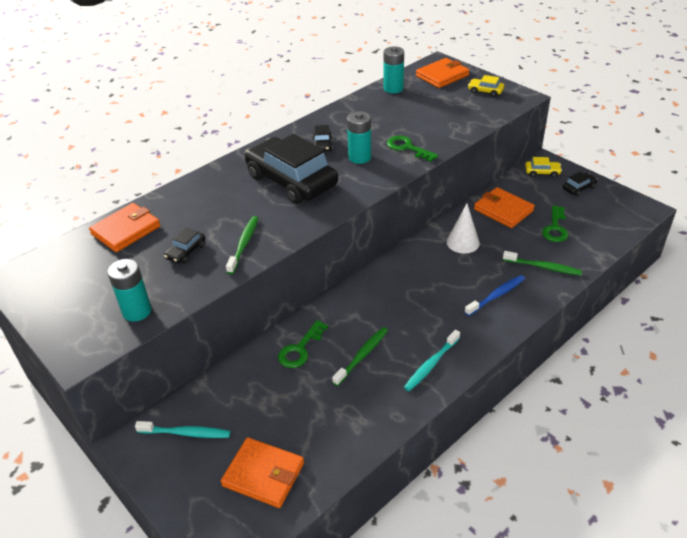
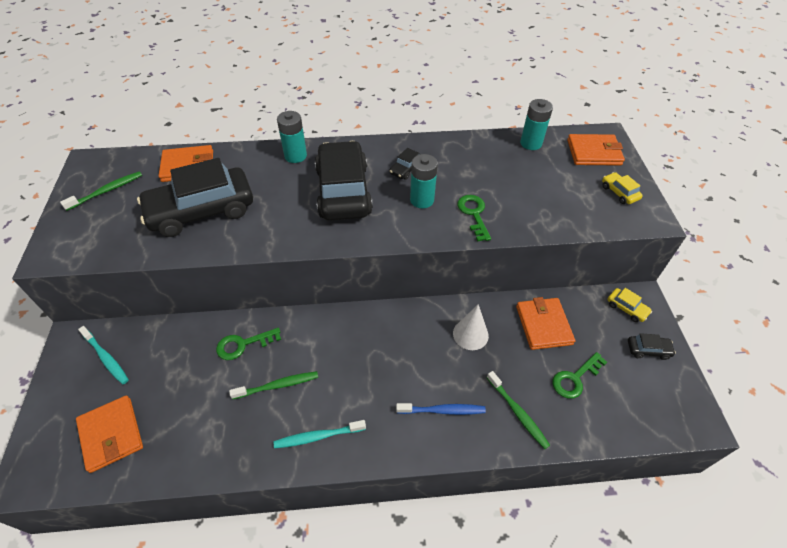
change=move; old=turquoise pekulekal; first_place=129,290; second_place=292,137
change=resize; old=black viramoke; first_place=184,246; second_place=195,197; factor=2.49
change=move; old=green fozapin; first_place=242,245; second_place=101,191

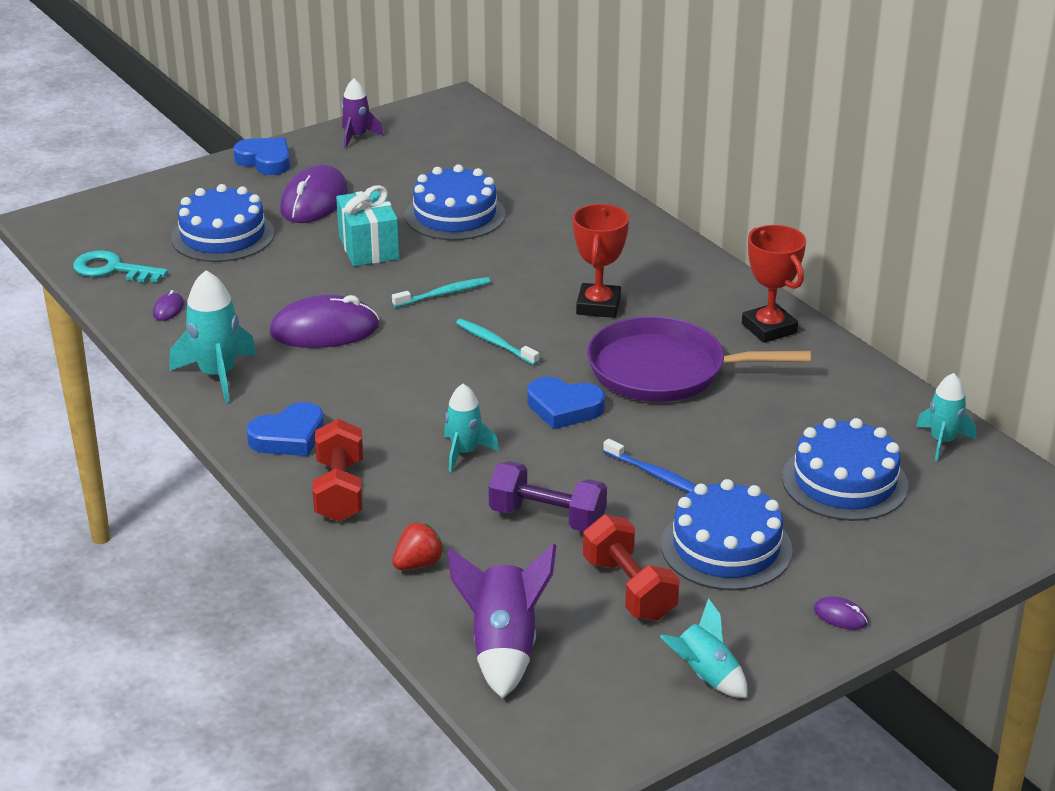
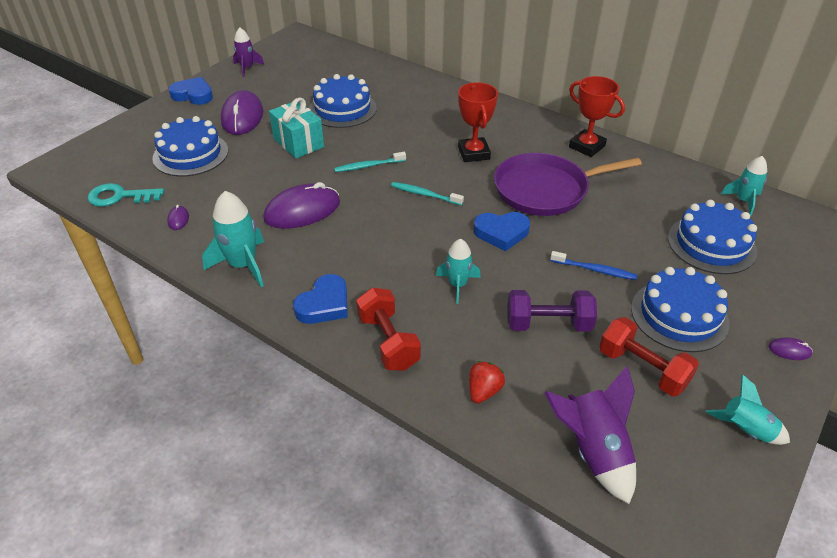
change=rotate; old=turquoise fozapin; first_place=441,292; second_place=370,162; degrees=-150

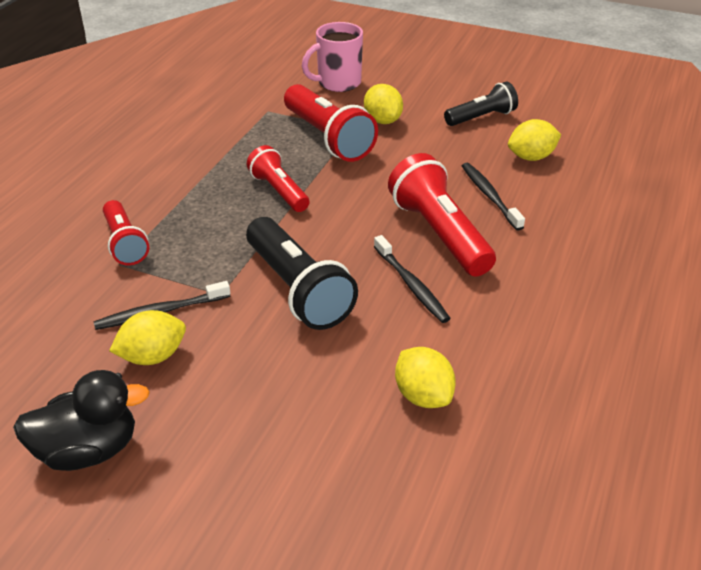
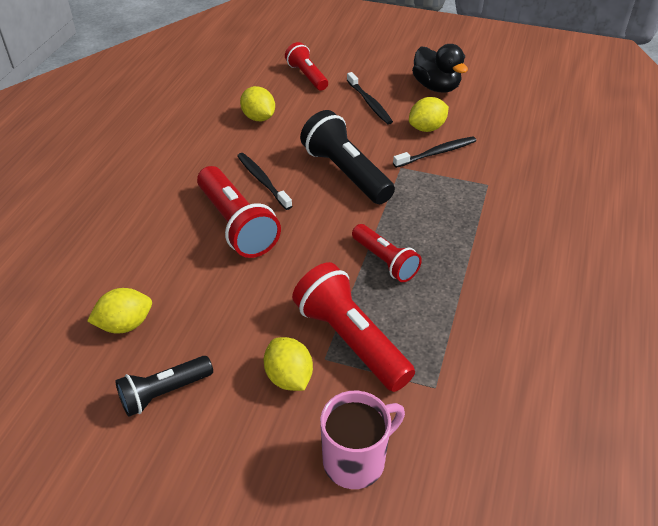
change=rotate; old=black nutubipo; first_place=81,420; second_place=440,68; degrees=-105
change=move; old=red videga; first_place=126,232; second_place=306,66
change=move; old=black fozapin; first_place=493,197; second_place=370,98

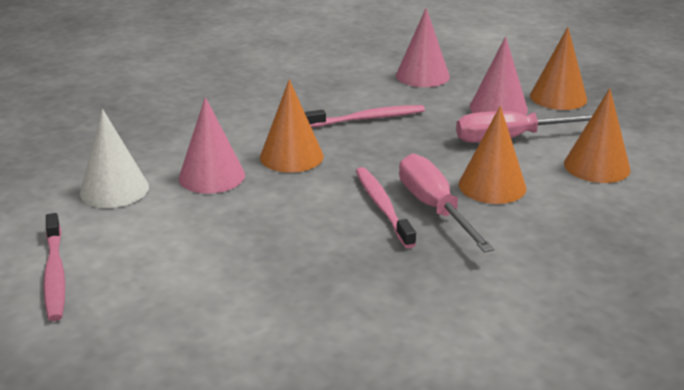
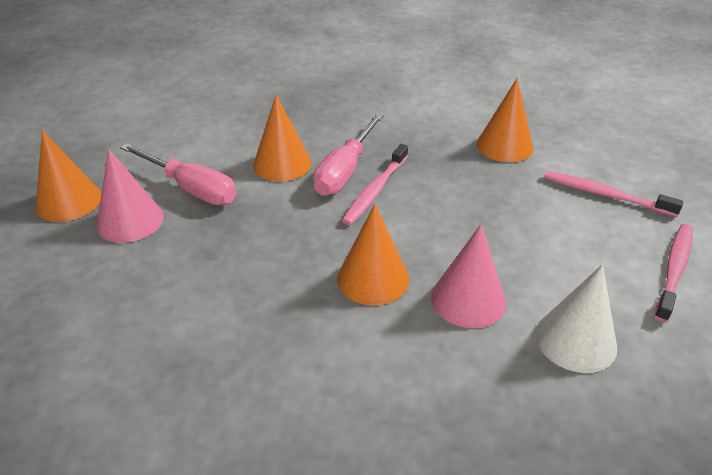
change=move; old=pink fozapin; first_place=364,116; second_place=613,194
change=delete; old=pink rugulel; first_place=423,47
change=move; old=orange rugulel; first_place=597,135; second_place=505,120

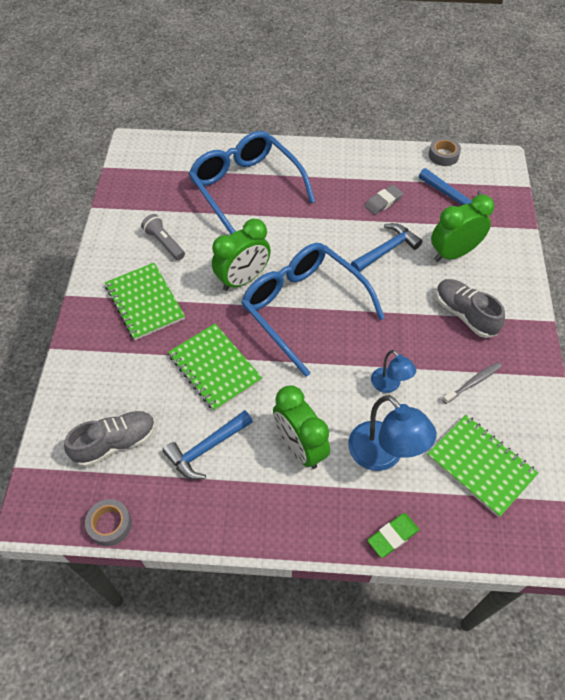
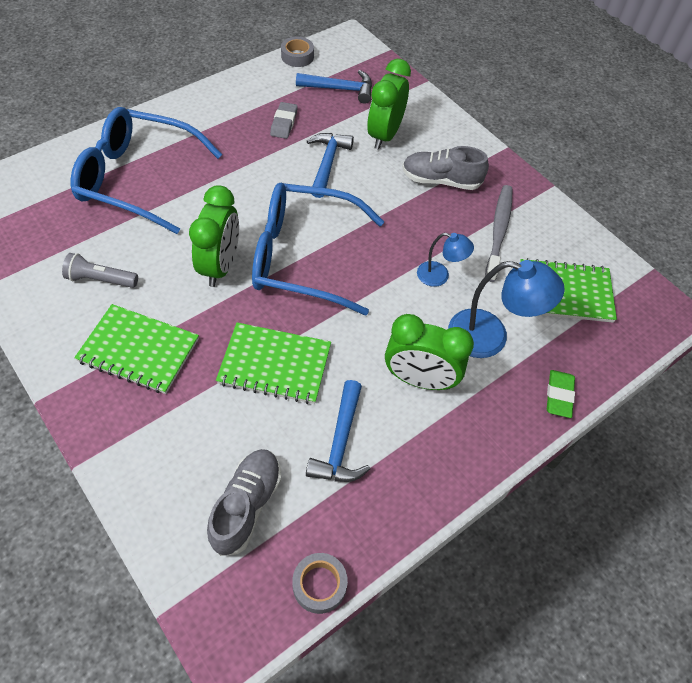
change=resize; old=grey fozapin; first_place=472,383; second_place=498,233; factor=1.63

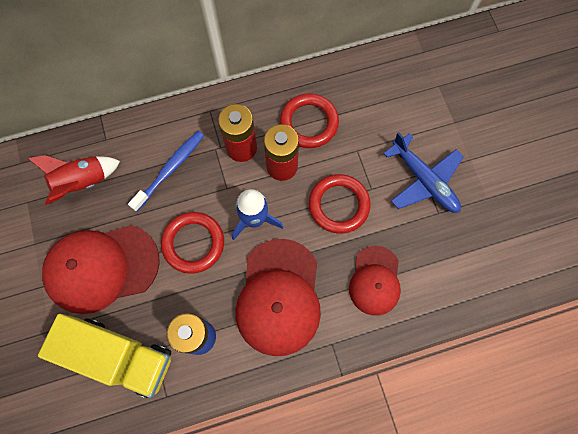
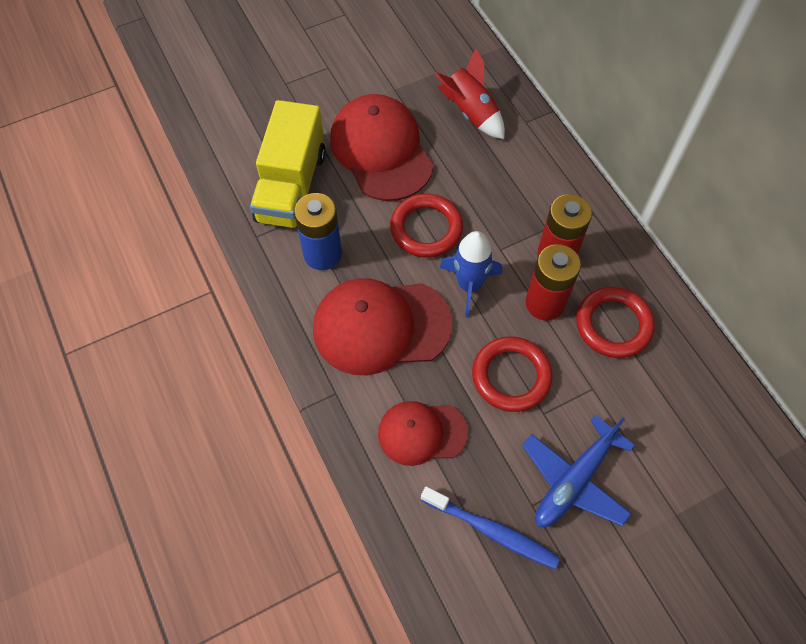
change=move; old=blue fozapin; first_place=166,171; second_place=490,528

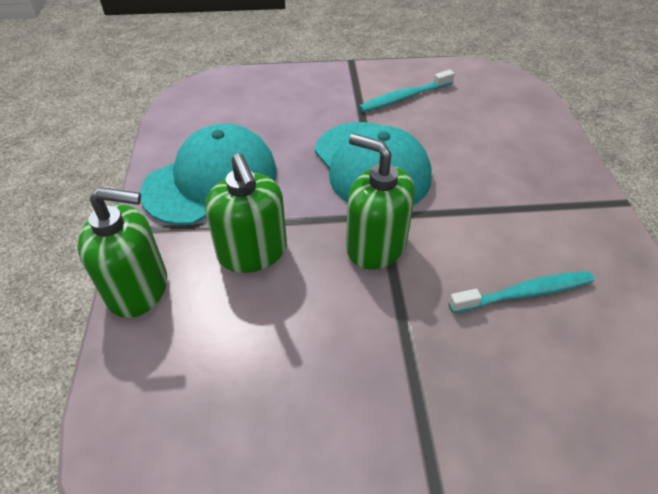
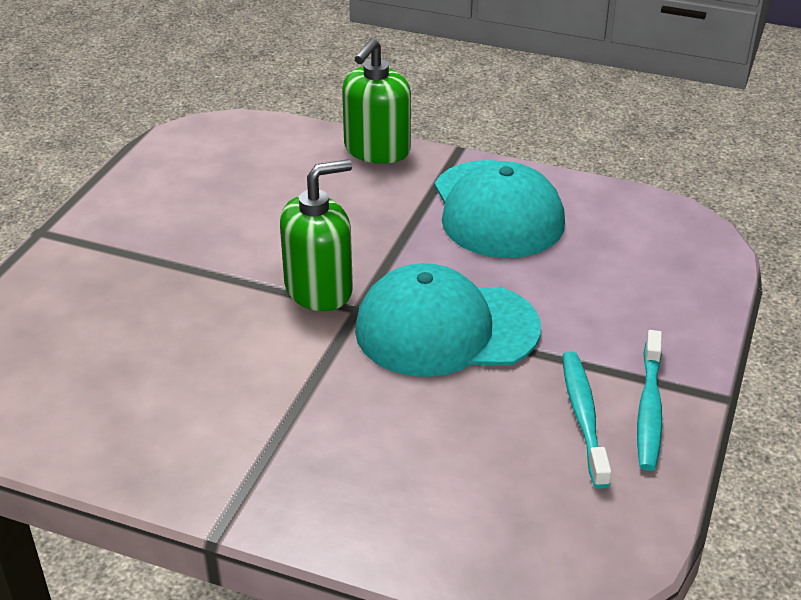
change=delete; old=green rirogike; first_place=246,213
change=move; old=turquoise fozapin; first_place=521,292; second_place=649,400

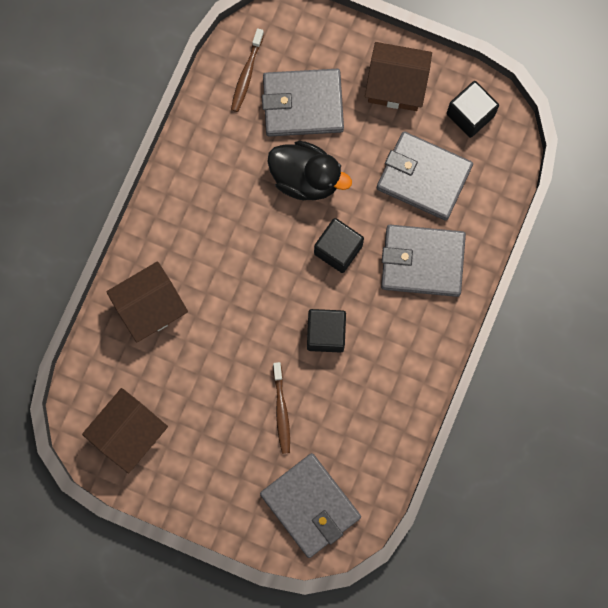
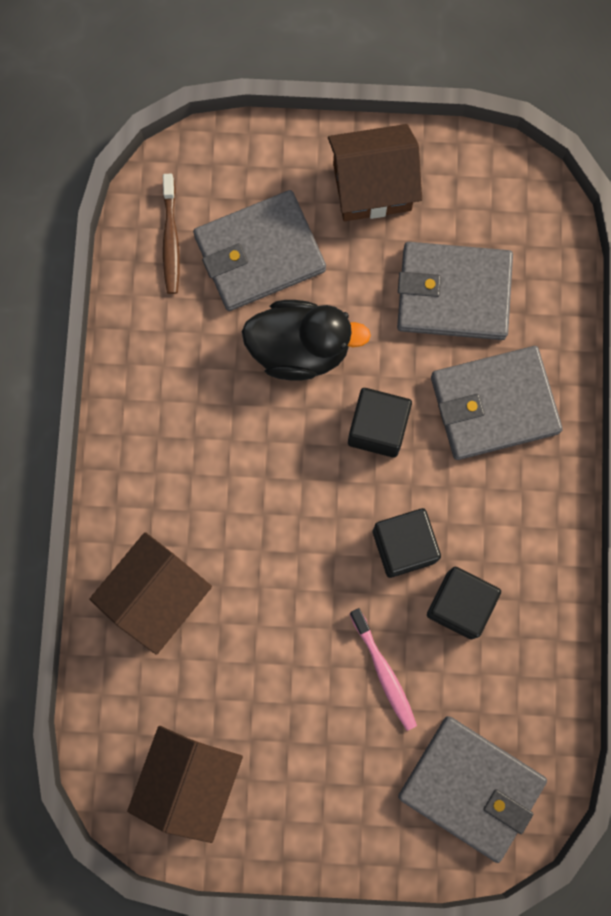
change=recolor; old=brown fozapin; new=pink fozapin; first_place=281,408; second_place=383,669
change=move; old=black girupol; first_place=473,109; second_place=464,603

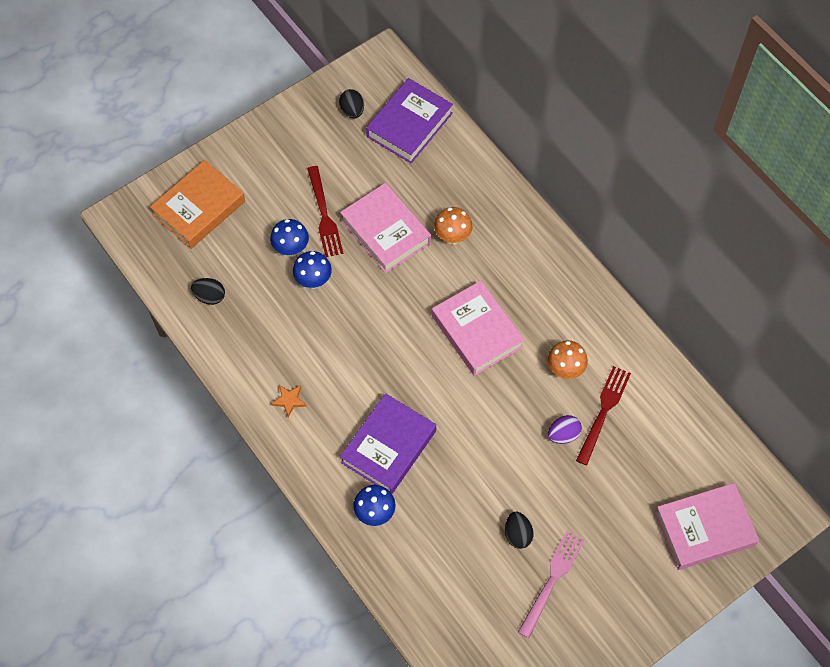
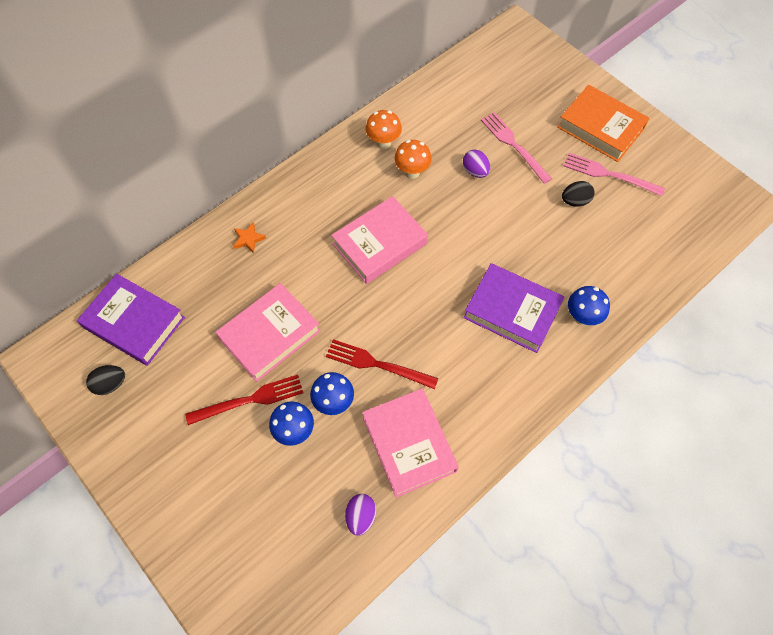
change=move; old=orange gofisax; first_place=197,204; second_place=603,123
change=recolor; old=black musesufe; new=purple musesufe; first_place=208,291; second_place=360,515
change=move; old=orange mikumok; first_place=289,401; second_place=249,237
change=move; old=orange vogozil; first_place=453,226; second_place=383,129
change=move; old=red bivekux; first_place=603,415; second_place=382,364
change=move; old=pink gofisax; first_place=707,526; second_place=410,443
change=insert; new=pink bivekux; second_place=516,148

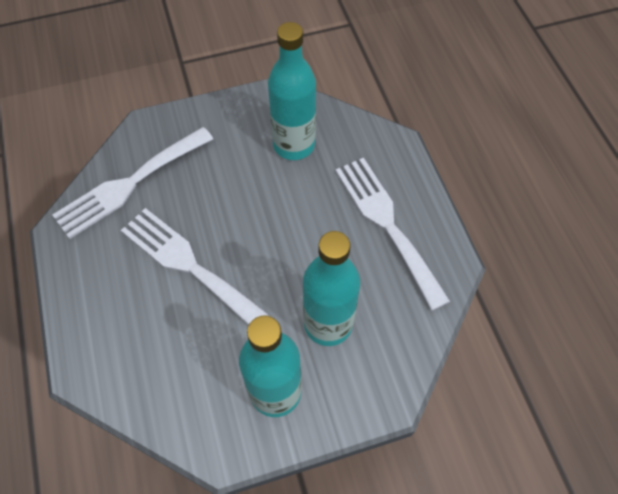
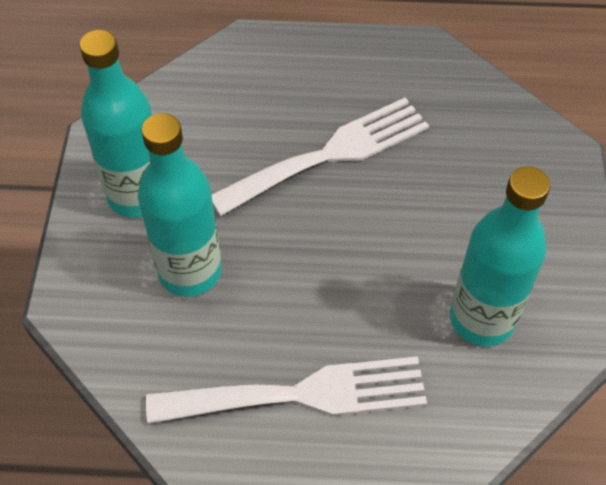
change=delete; old=white bivekux; first_place=132,183

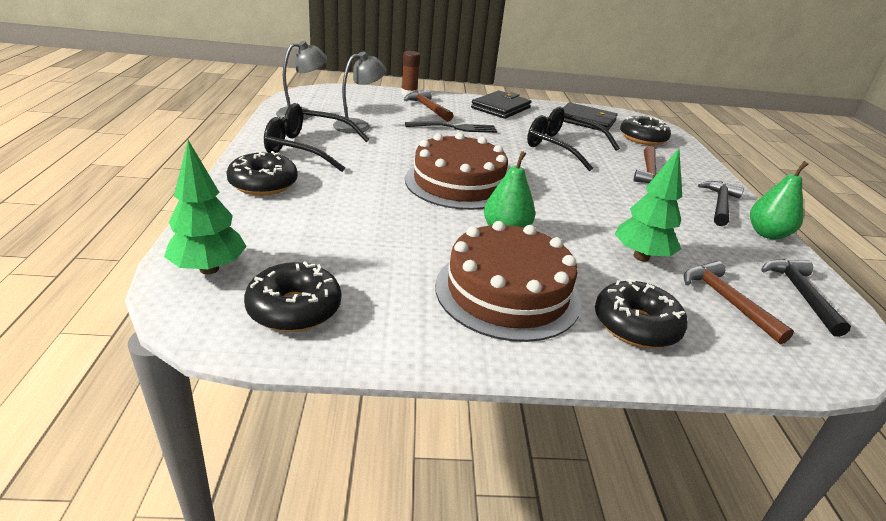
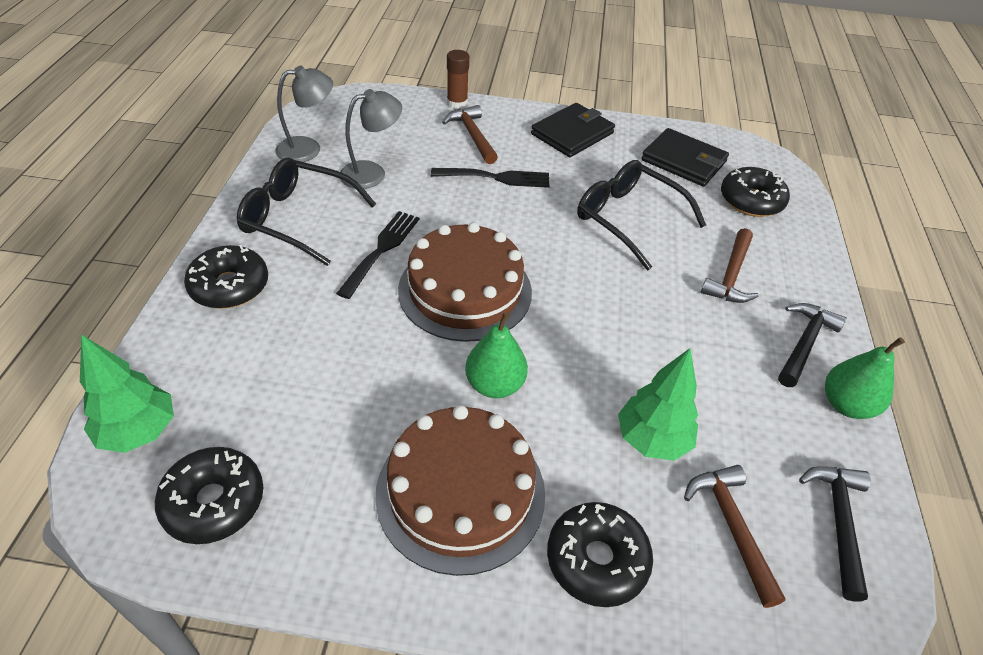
change=insert; new=black bivekux; second_place=377,255

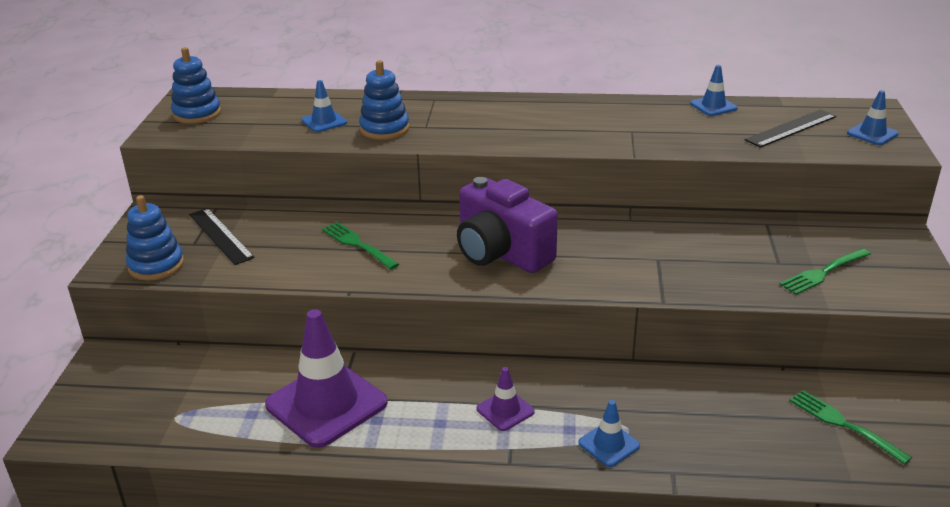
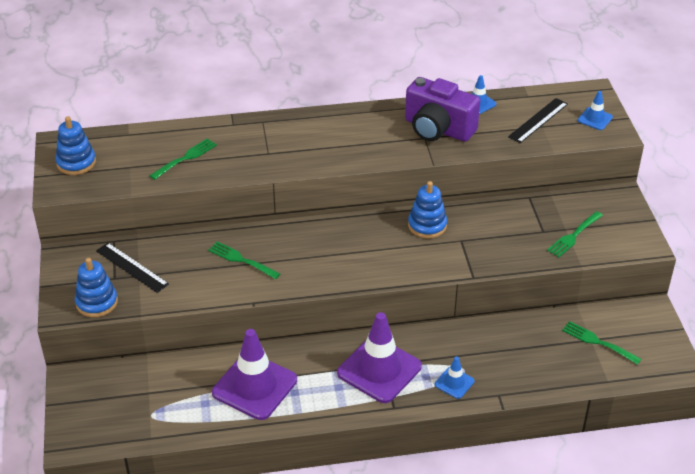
change=replace; old=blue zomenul; new=green bivekux; first_place=324,106; second_place=183,159
change=move; old=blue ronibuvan; first_place=384,100; second_place=427,210
change=move; old=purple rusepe; first_place=507,225; second_place=442,109
change=resize; old=purple zomenul; first_place=505,399; second_place=379,357; factor=2.12

